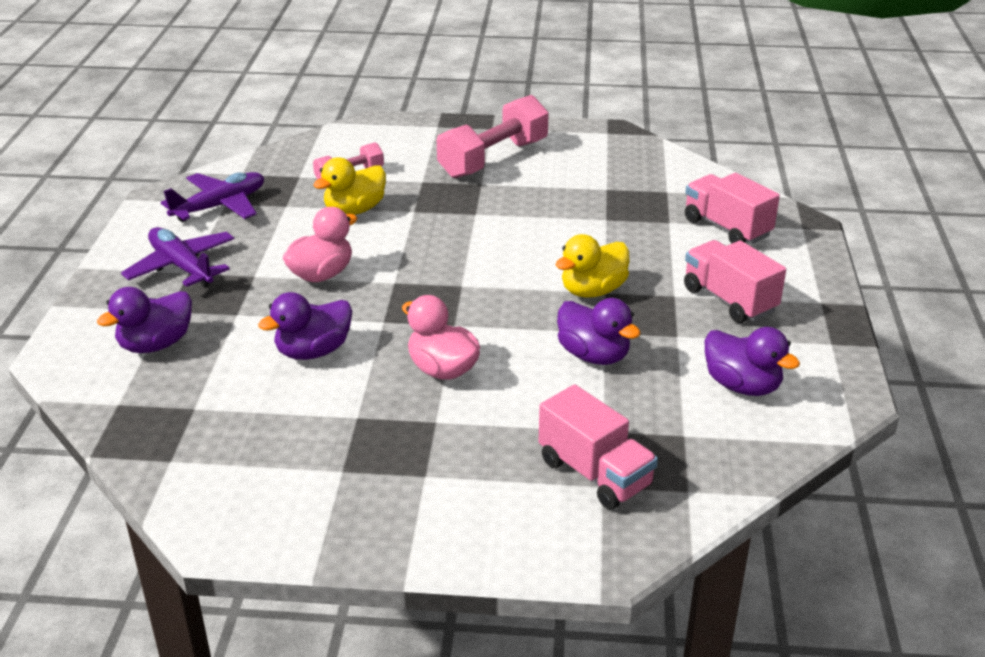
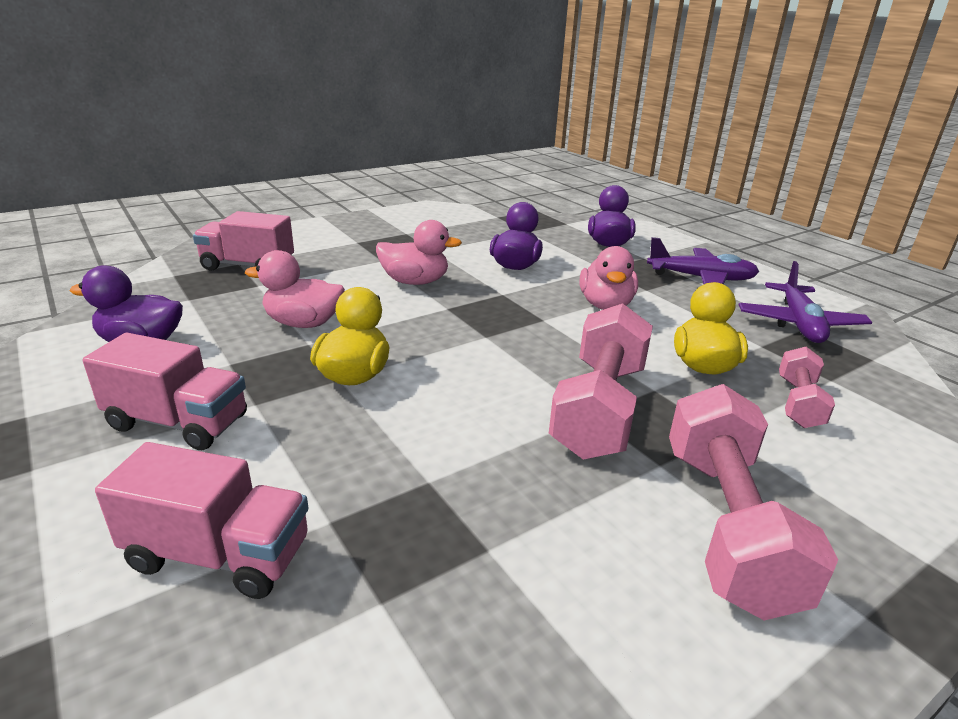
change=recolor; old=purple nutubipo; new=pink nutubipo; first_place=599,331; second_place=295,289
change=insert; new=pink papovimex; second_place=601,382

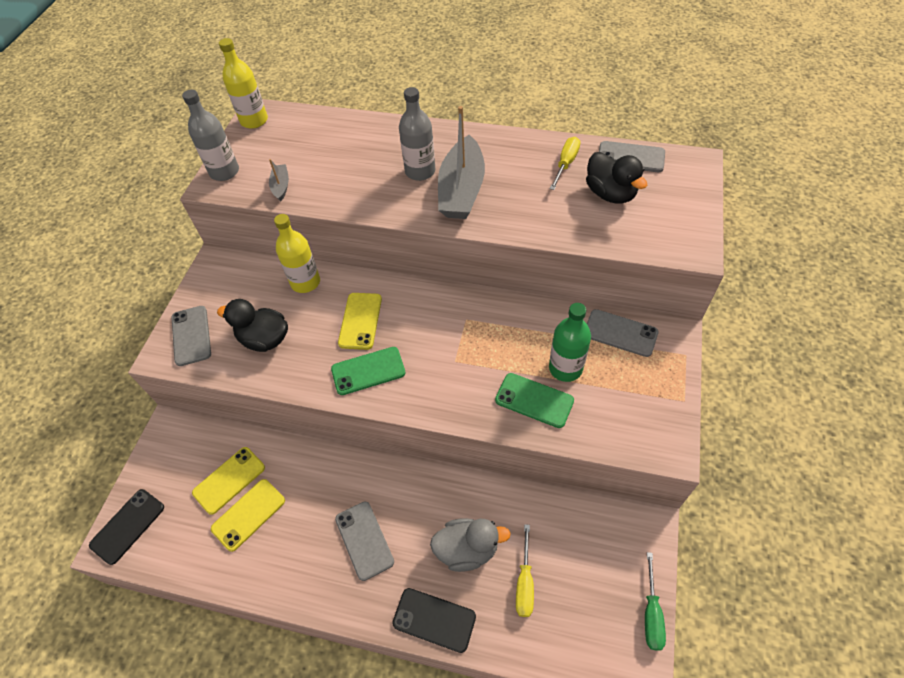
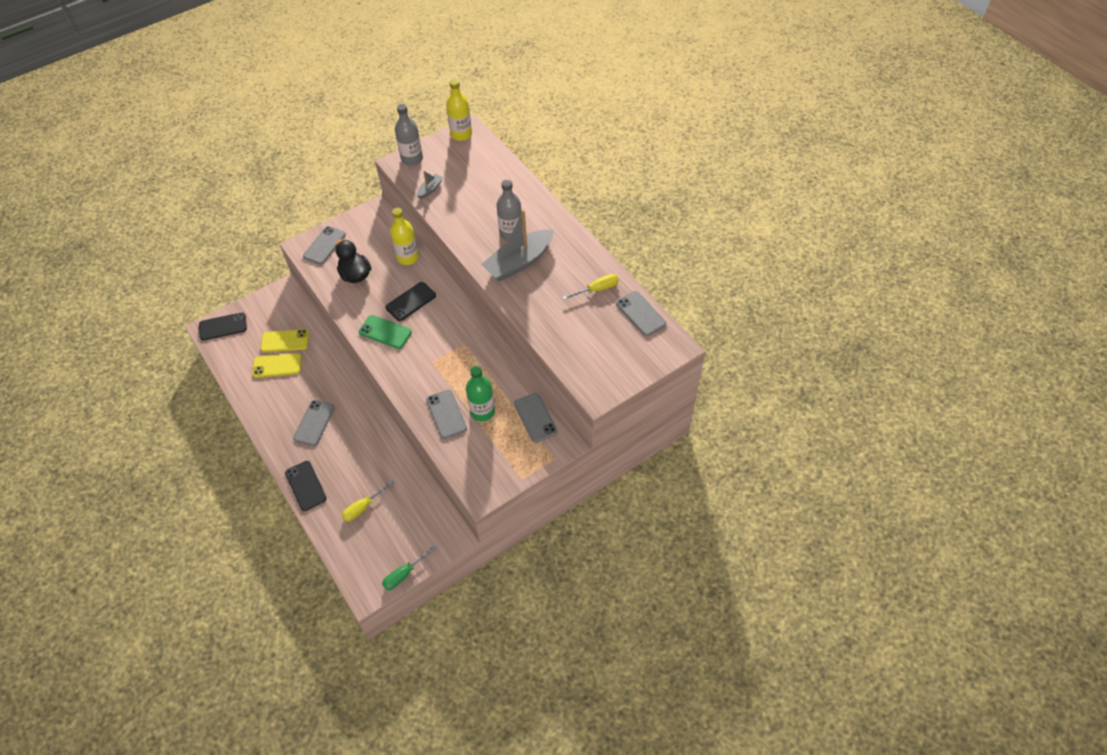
change=recolor; old=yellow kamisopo; new=black kamisopo; first_place=360,321; second_place=411,301
change=delete; old=grey nutubipo; first_place=470,545
change=recolor; old=green kamisopo; new=grey kamisopo; first_place=534,400; second_place=446,414
change=delete; old=black nutubipo; first_place=616,178

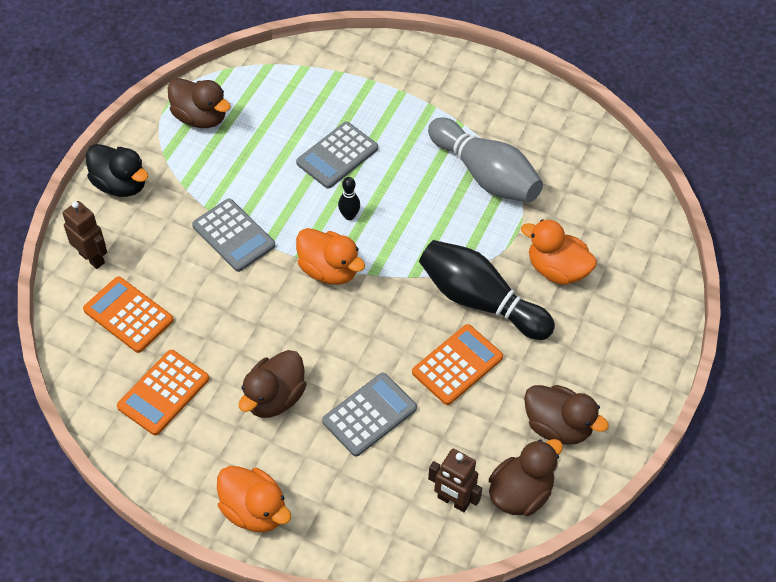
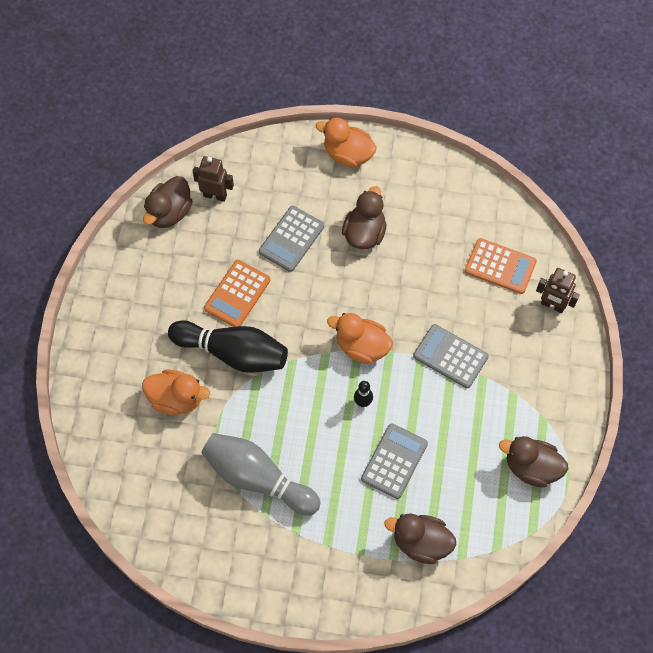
change=delete; old=black nutubipo; first_place=117,170
change=delete; old=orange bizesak; first_place=163,392
change=move; old=brown nutubipo; first_place=566,415; second_place=420,538

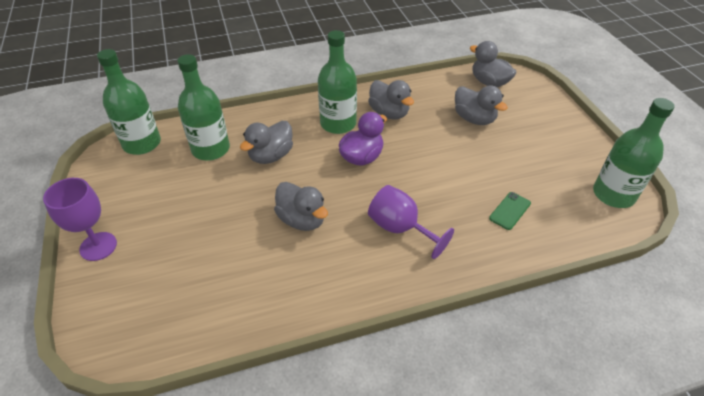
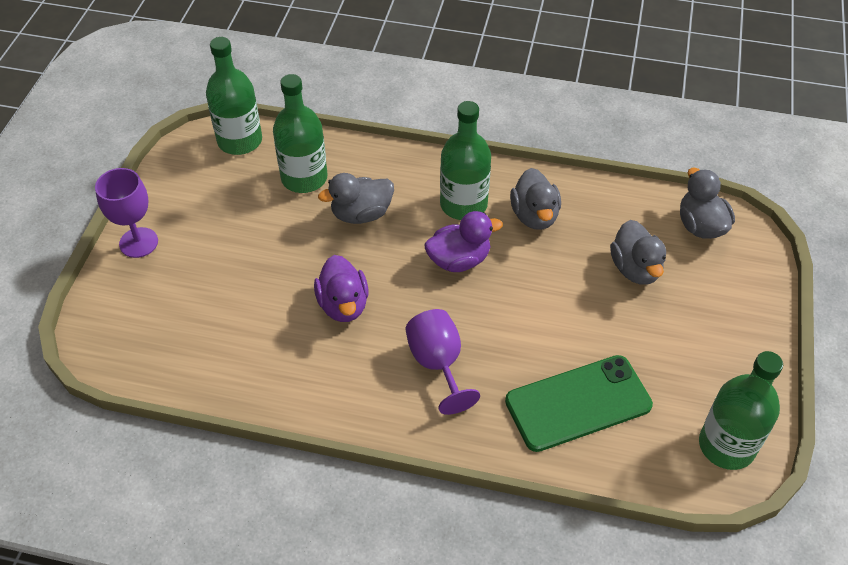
change=recolor; old=grey nutubipo; new=purple nutubipo; first_place=301,206; second_place=341,288
change=resize; old=green kamisopo; first_place=510,211; second_place=579,403; factor=2.23

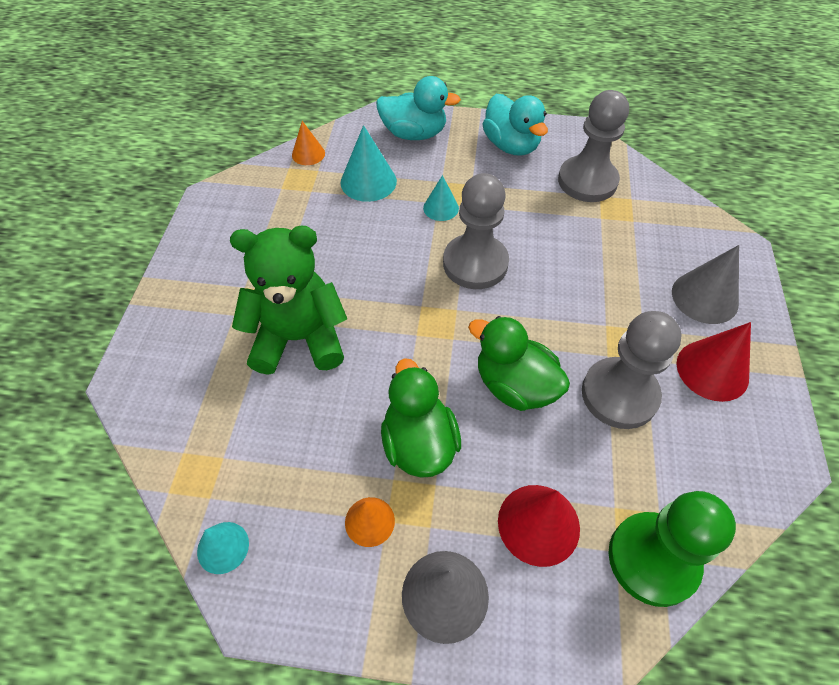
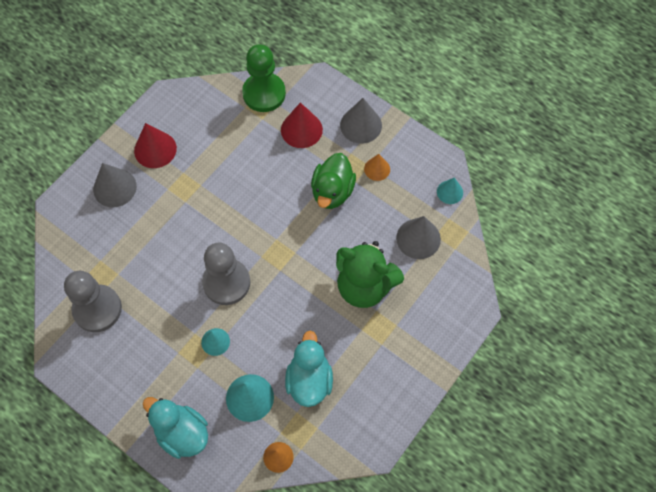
change=delete; old=green nutubipo; first_place=519,363
change=move; old=turquoise nutubipo; first_place=515,125; second_place=309,369
change=delete; old=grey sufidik; first_place=632,370
change=insert; new=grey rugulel; second_place=418,237

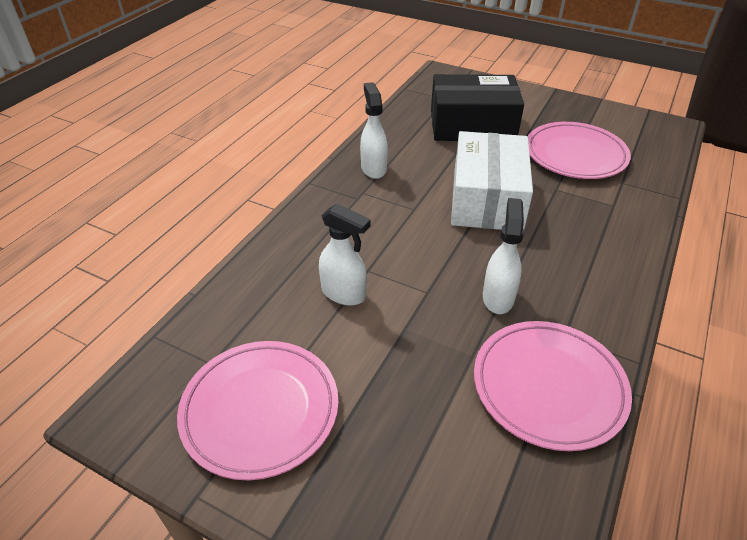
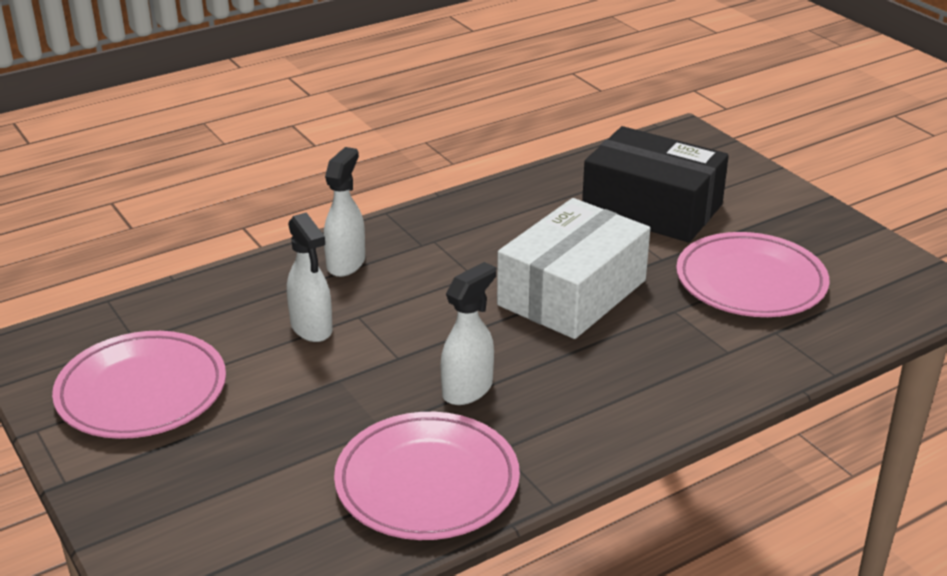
change=move; old=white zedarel; first_place=374,130; second_place=344,212

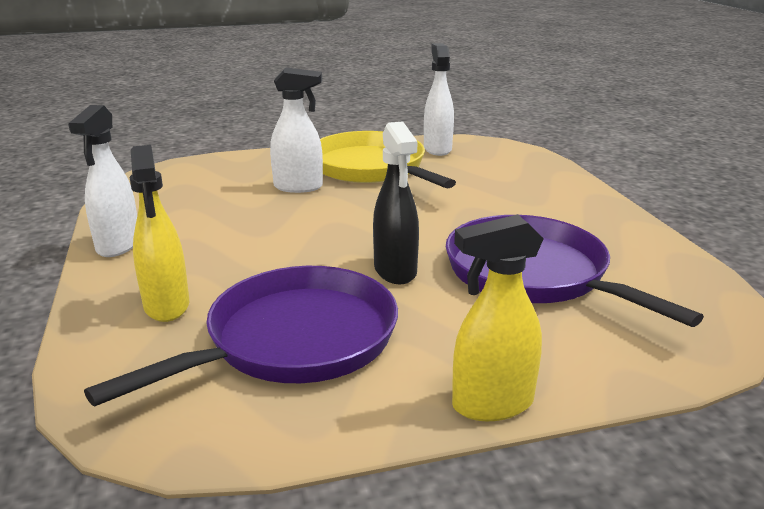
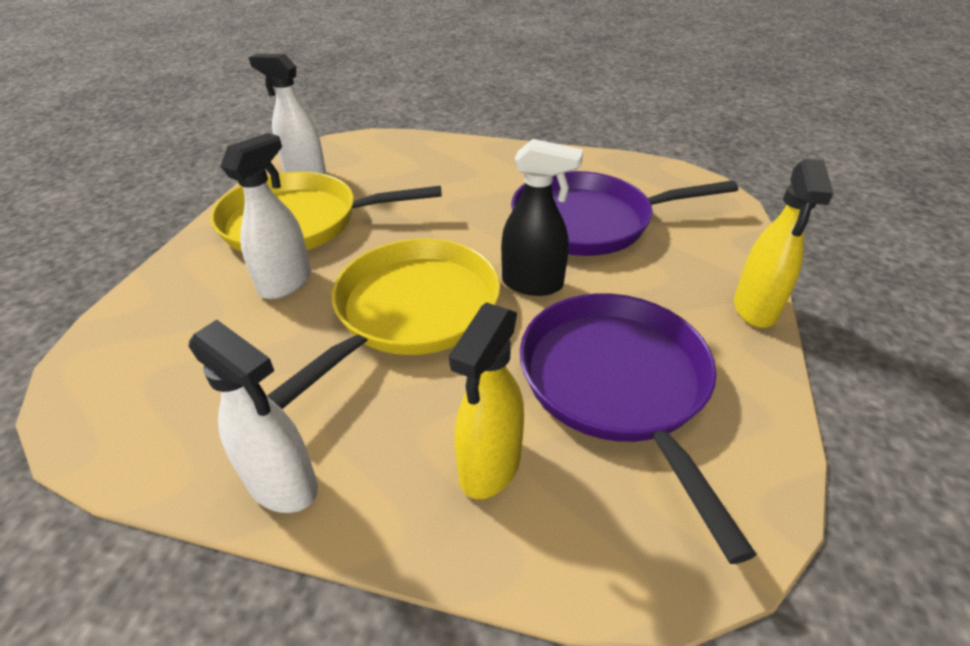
change=rotate; old=yellow zedarel; first_place=159,233; second_place=486,400; degrees=105
change=insert; new=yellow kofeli; second_place=384,323

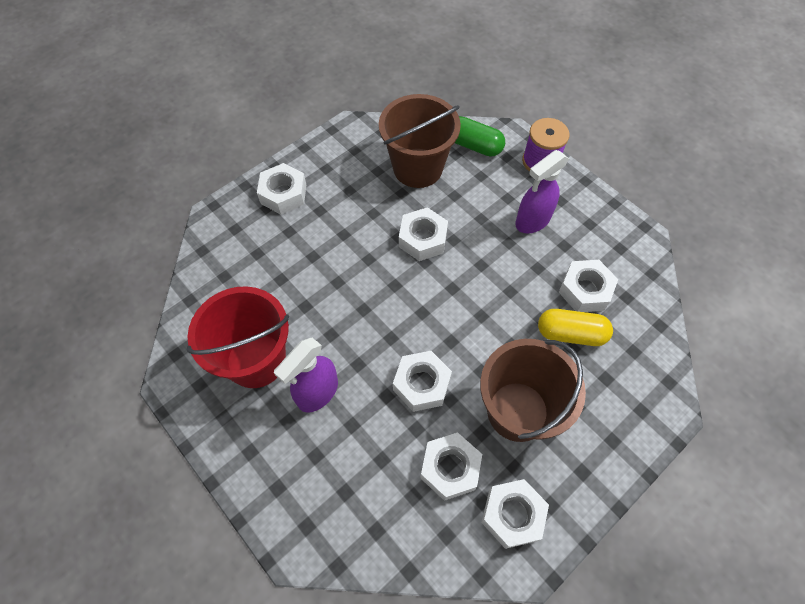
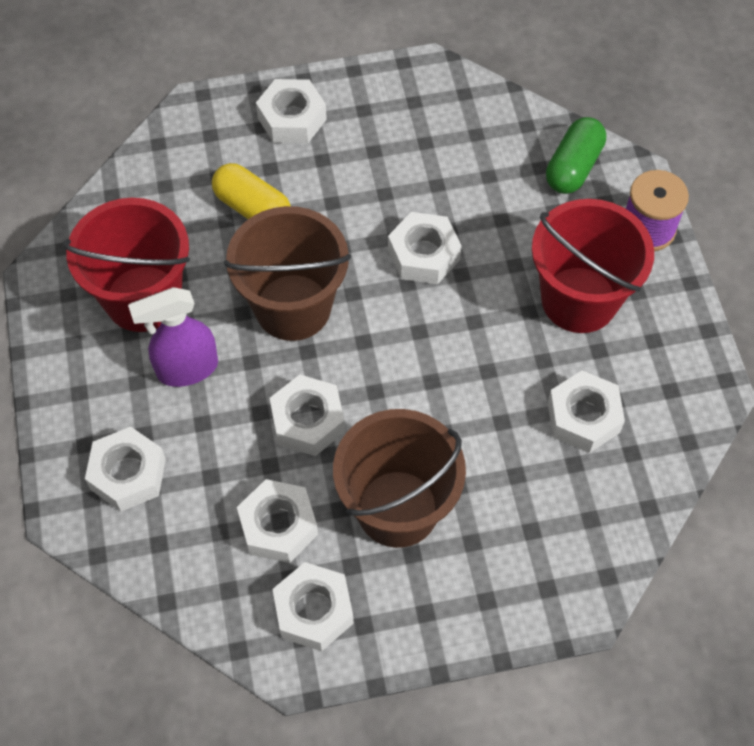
change=move; old=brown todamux; first_place=420,141; second_place=287,273
change=rotate; old=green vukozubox; first_place=480,136; second_place=576,155; degrees=60
change=replace; old=purple zedarel; new=red todamux; first_place=542,192; second_place=593,266
change=move; old=yellow vukozubox; first_place=575,327; second_place=251,191
change=insert; new=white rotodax; second_place=125,469

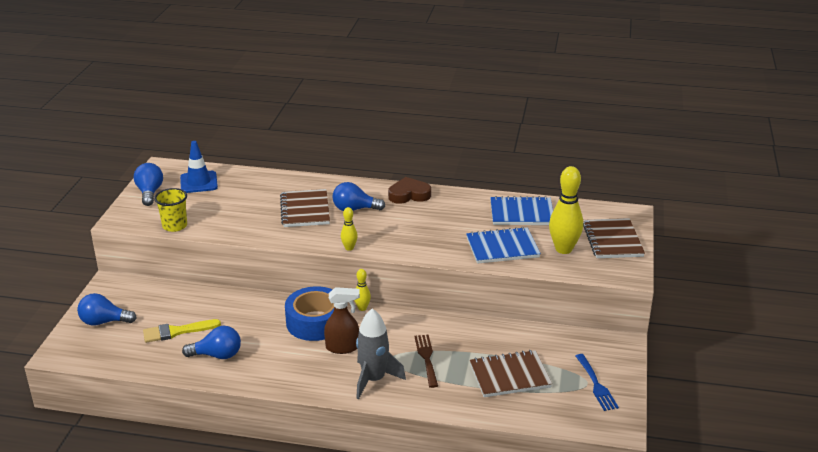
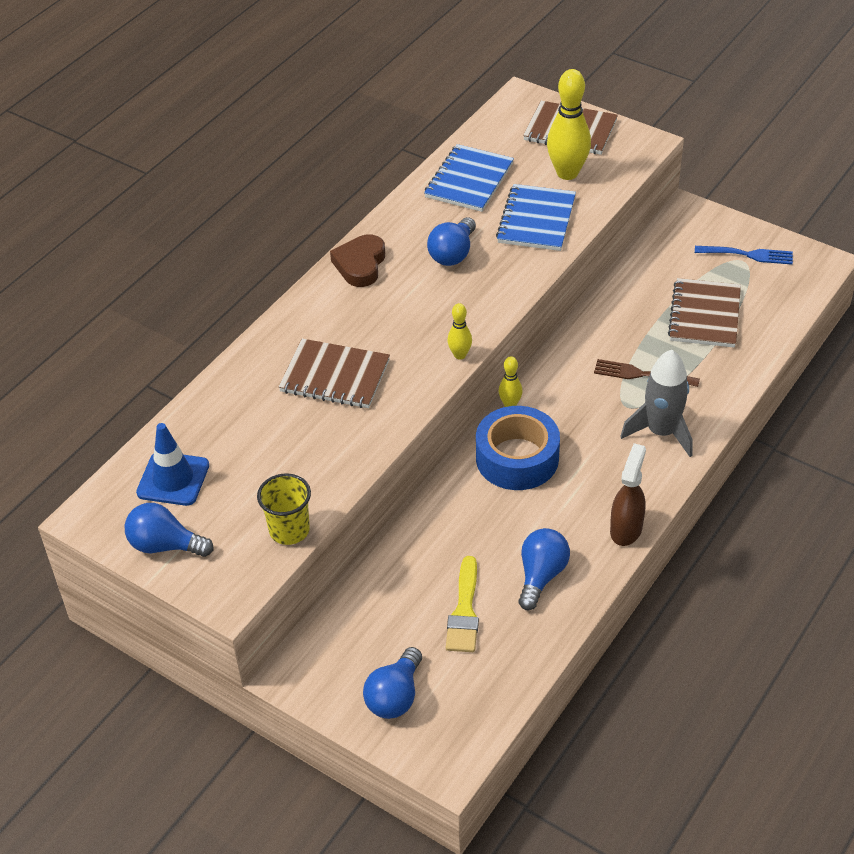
change=move; old=brown zedarel; first_place=342,320; second_place=628,494
change=move; old=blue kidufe; first_place=358,196; second_place=451,241

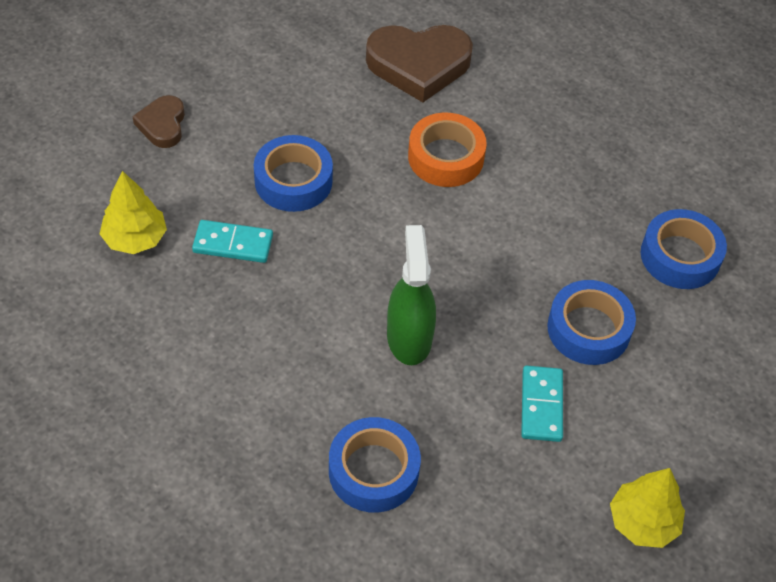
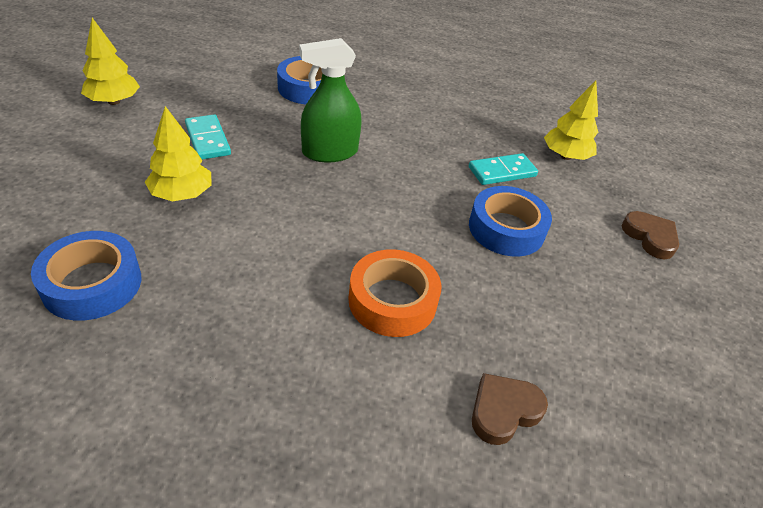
change=resize; old=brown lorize; first_place=419,63; second_place=510,409; factor=0.54
change=rotate; old=green zedarel; first_place=411,295; second_place=330,100; degrees=105
change=replace; old=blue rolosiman; new=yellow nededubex; first_place=591,322; second_place=178,153

